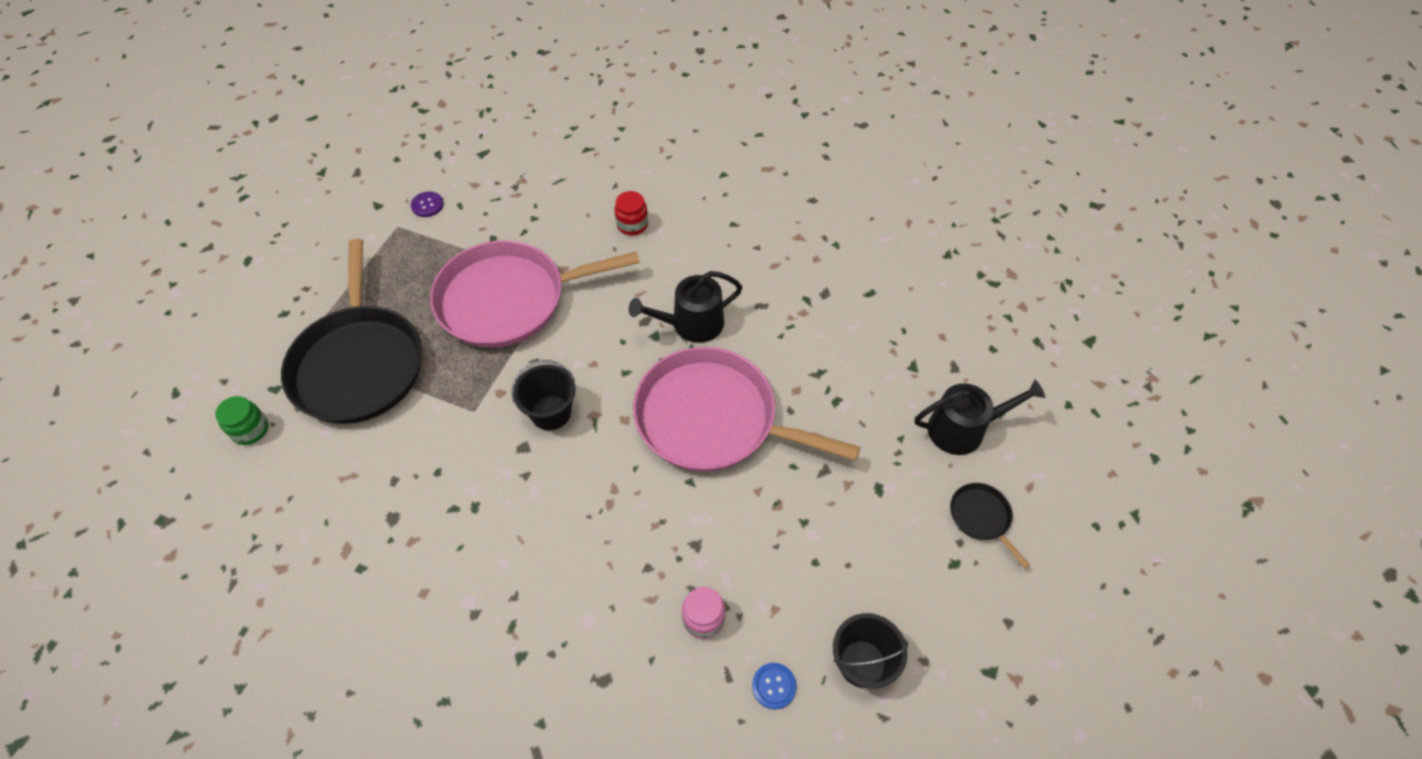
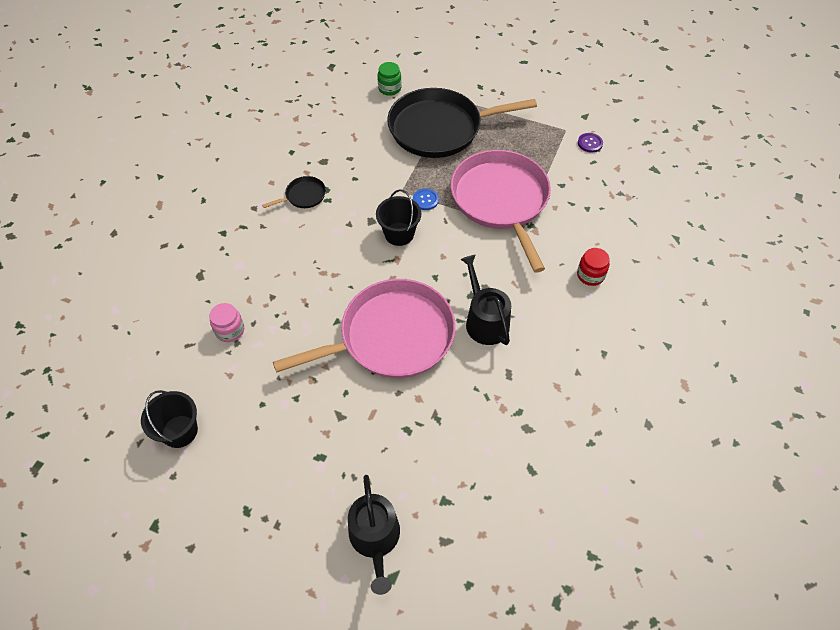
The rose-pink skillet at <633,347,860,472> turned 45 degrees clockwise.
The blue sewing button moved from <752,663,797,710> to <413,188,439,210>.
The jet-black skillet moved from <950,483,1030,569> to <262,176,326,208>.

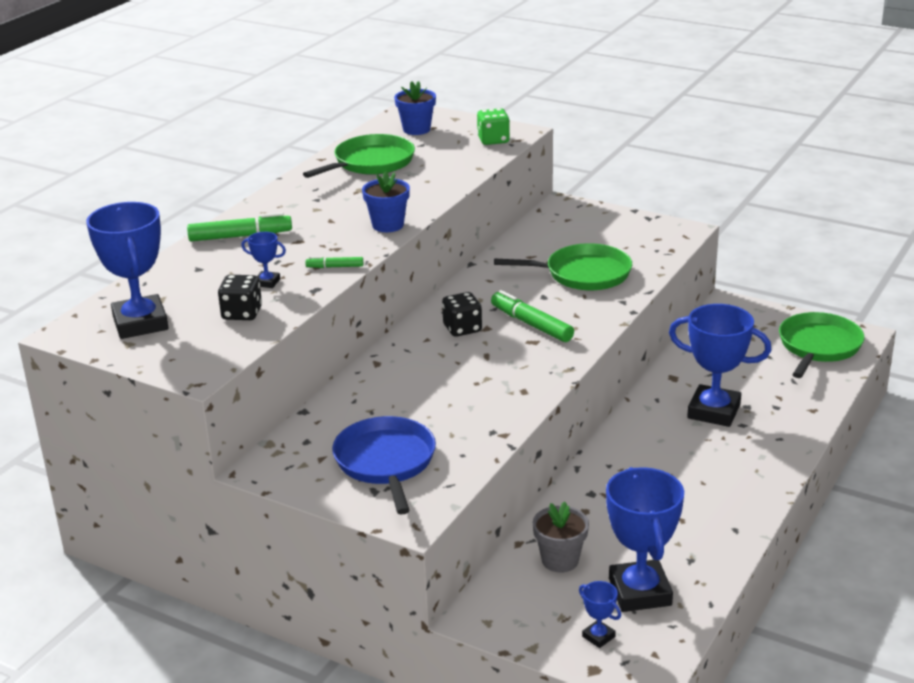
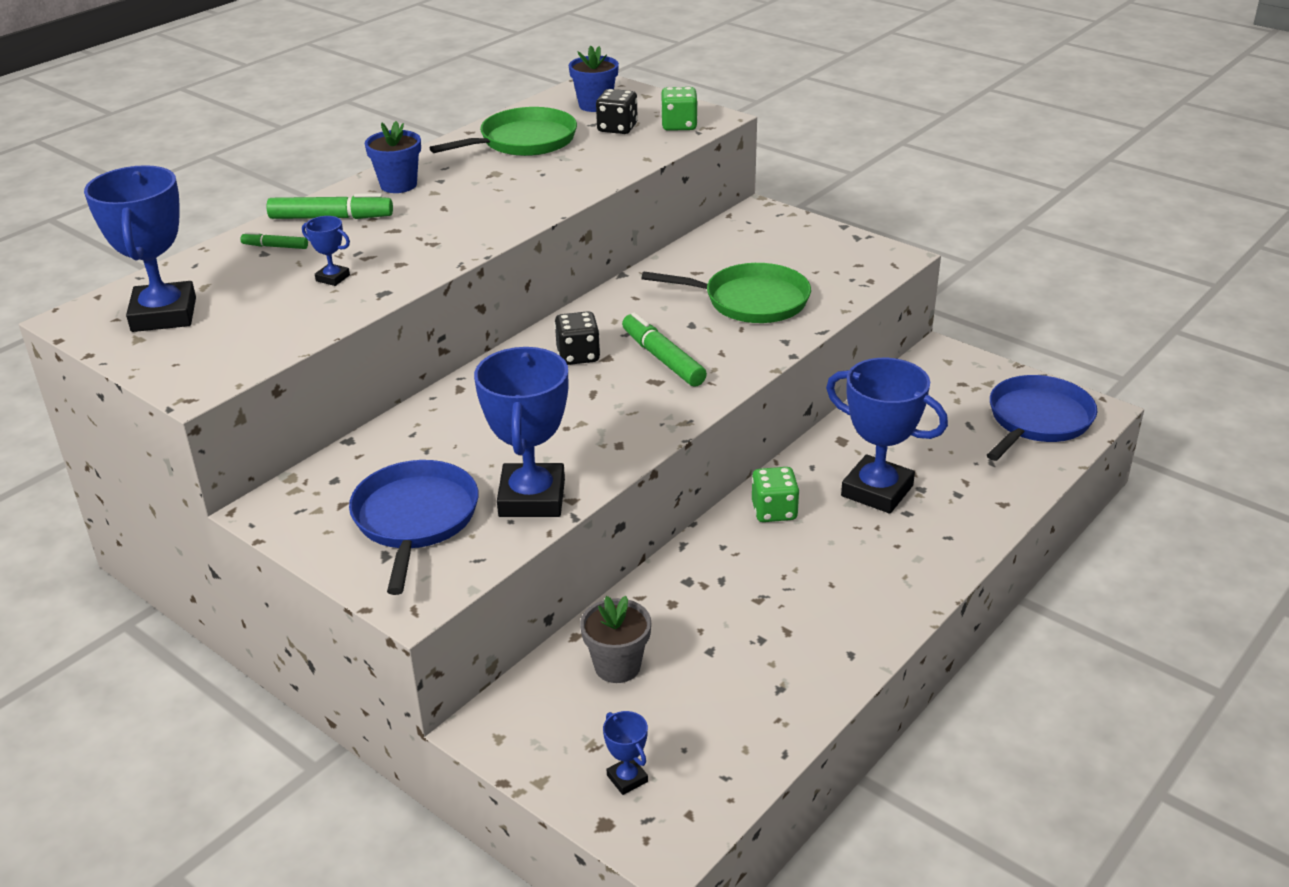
The jet-black game die moved from <218,275,262,320> to <596,89,638,134>.
The emerald marker moved from <305,257,363,268> to <240,232,308,249>.
The blue plant pot moved from <362,171,410,232> to <364,121,421,193>.
The blue trophy moved from <606,467,684,612> to <474,347,568,517>.
The emerald skillet at <779,312,865,378> became the blue skillet at <987,375,1097,461>.
The emerald game die at <752,467,799,522> appeared.

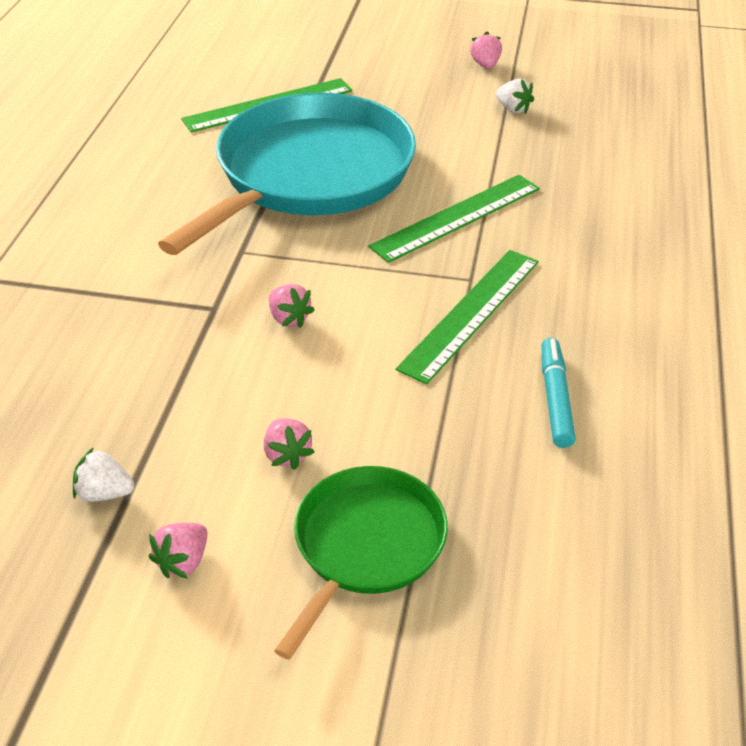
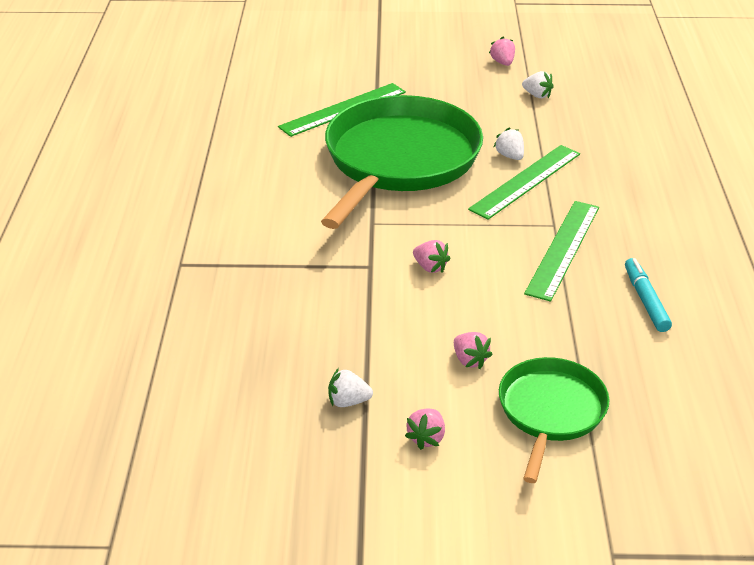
The aqua skillet at <158,93,416,255> became the emerald skillet at <321,95,483,229>.
The snow-white strawberry at <494,127,524,160> appeared.

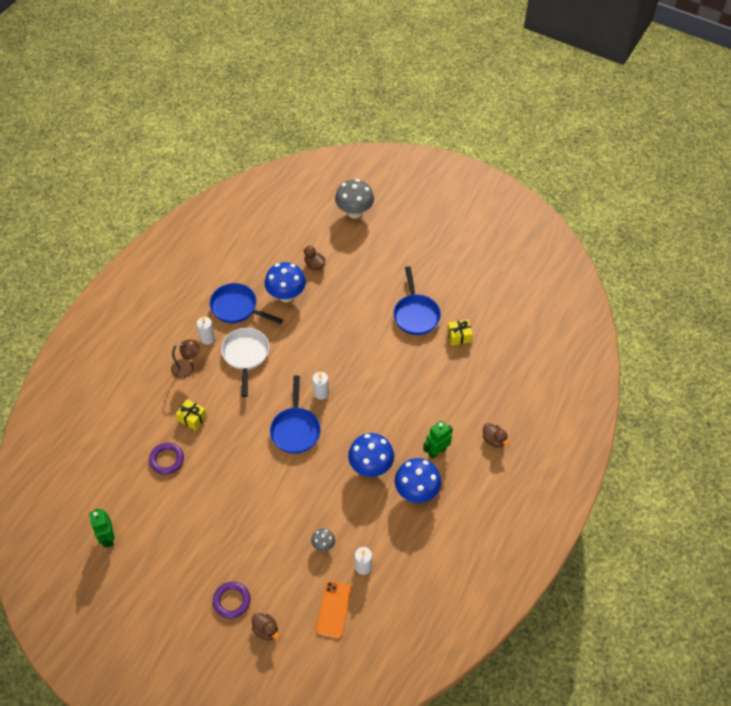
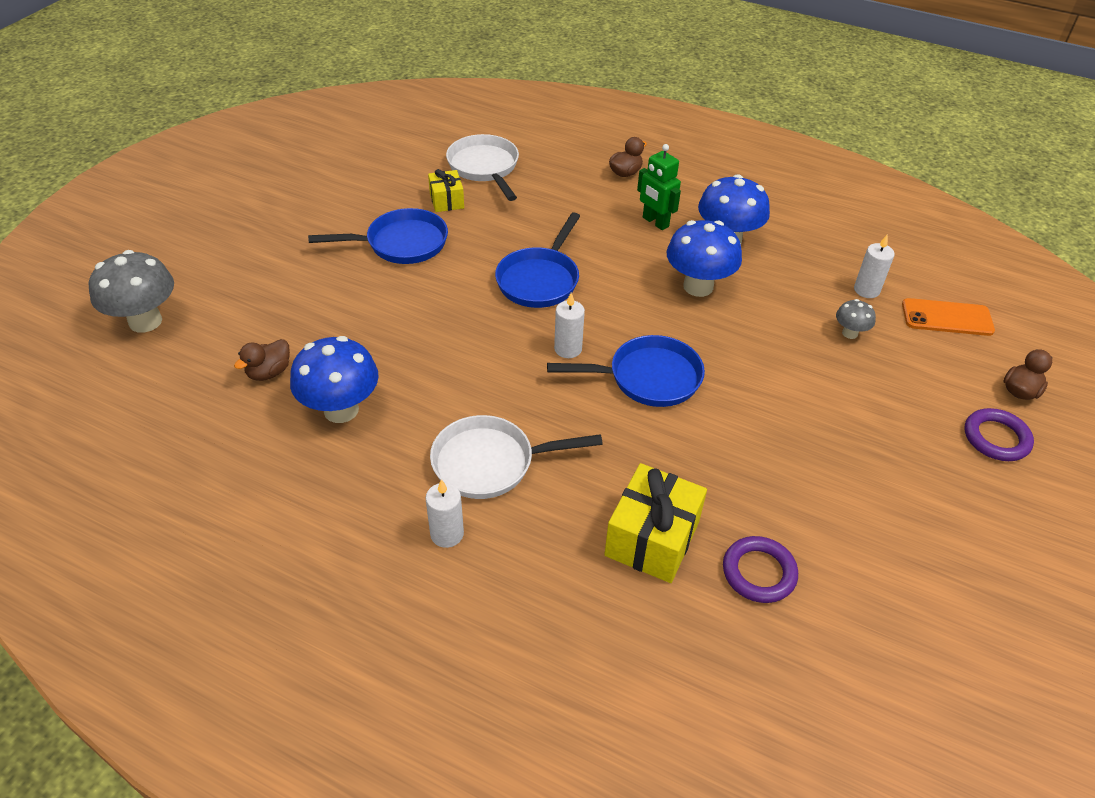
The emerald toy robot at <89,509,115,548> disappeared.
The russet reading lamp at <171,339,200,378> disappeared.
The bright yellow wrapped gift at <176,399,207,430> changed to 1.72 times the size.
The blue skillet moved from <210,283,283,324> to <495,212,580,308>.
The snow-white skillet at <446,134,519,201> appeared.

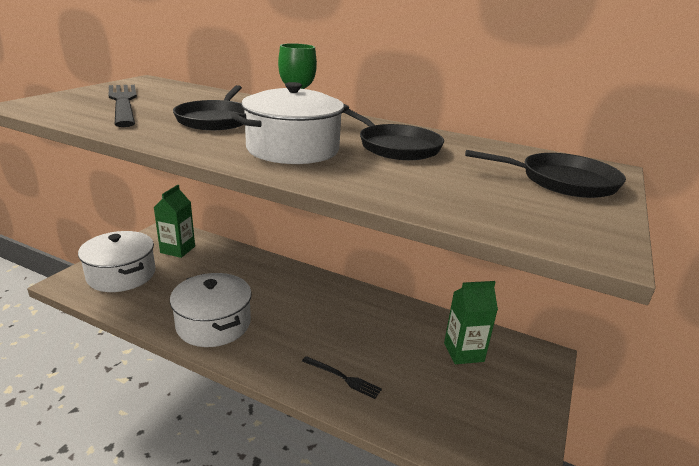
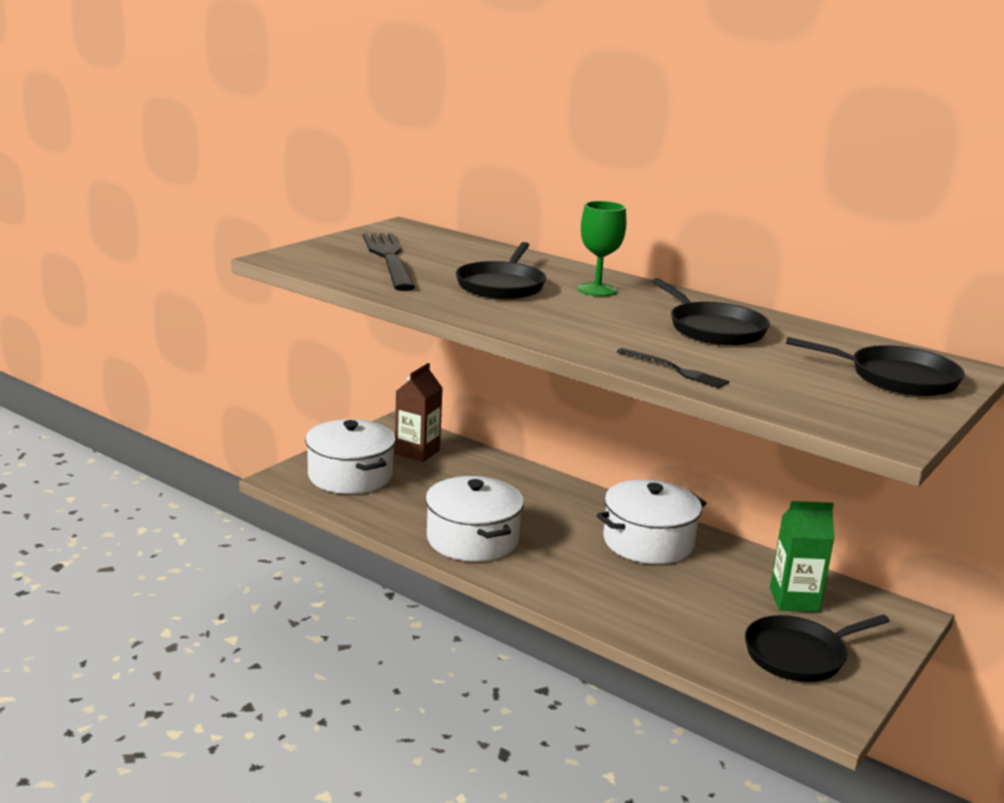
The emerald milk carton at <154,185,195,258> became the russet milk carton at <395,363,442,462>.
The snow-white cooking pot moved from <231,82,349,164> to <596,479,707,564>.
The jet-black dinner fork moved from <302,356,382,399> to <617,348,729,388>.
The jet-black skillet at <745,615,890,682> appeared.

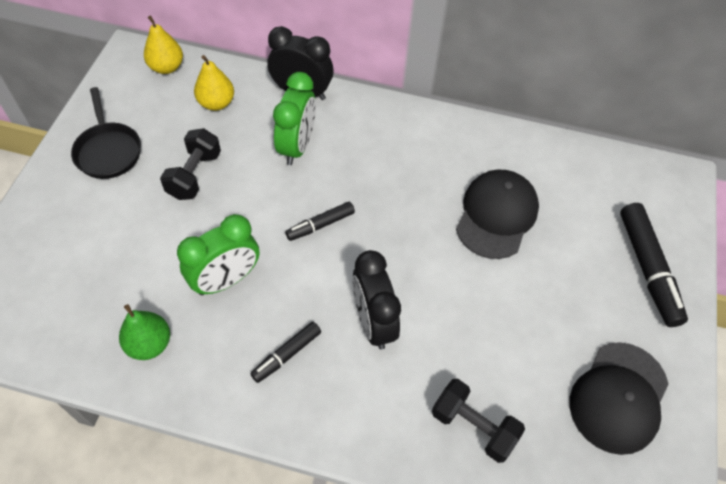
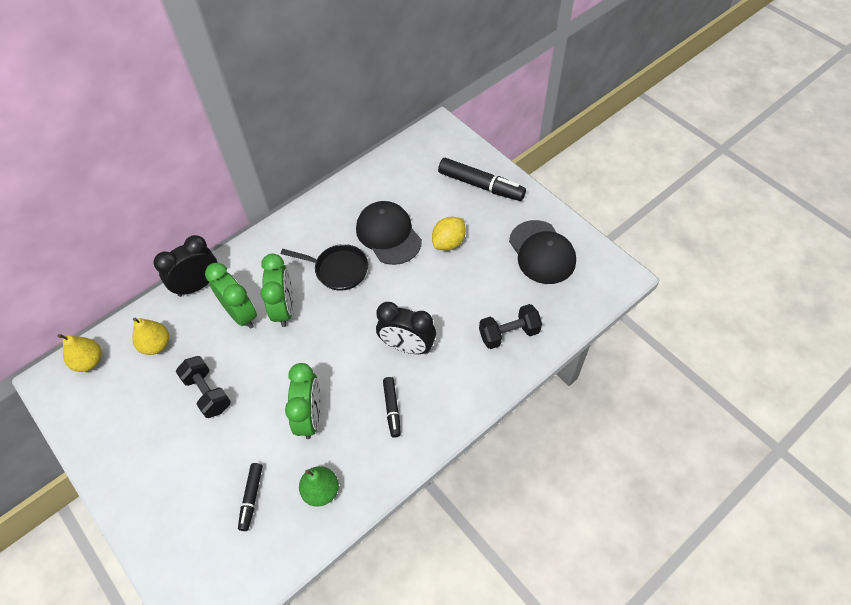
The jet-black skillet moved from <71,87,141,179> to <281,244,368,291>.
The jet-black marker moved from <285,202,355,241> to <238,463,262,531>.
The emerald alarm clock at <261,253,293,327> appeared.
The bright yellow citrus fruit at <432,217,466,250> appeared.

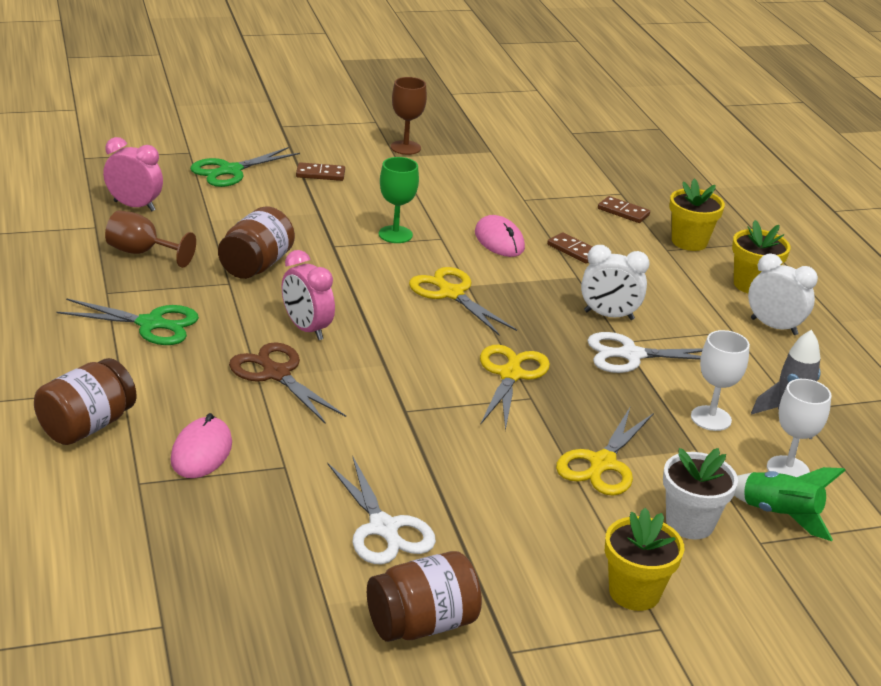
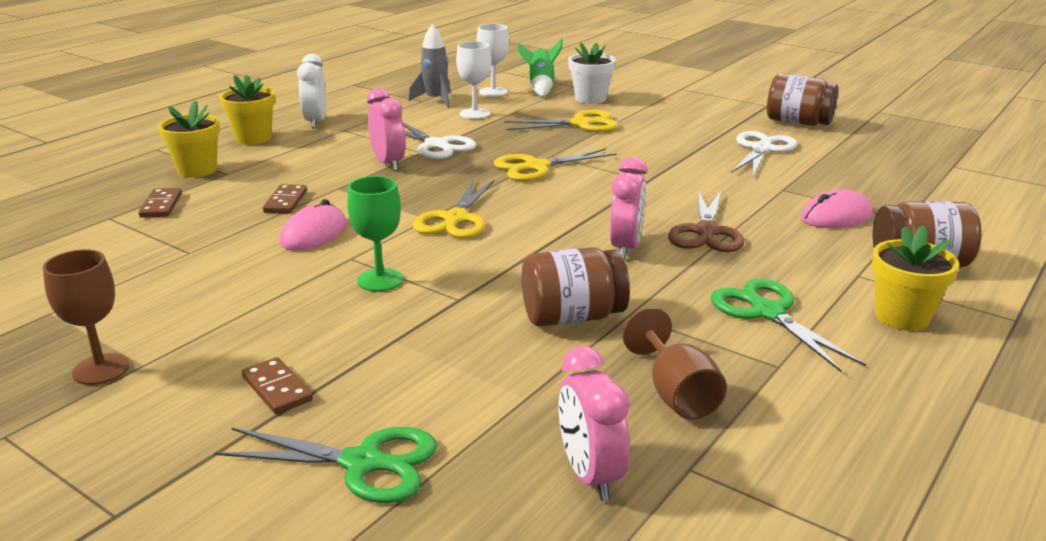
The snow-white alarm clock at <581,245,649,320> became the rose-pink alarm clock at <367,88,406,171>.
The bright yellow plant pot moved from <605,508,684,611> to <872,225,959,331>.

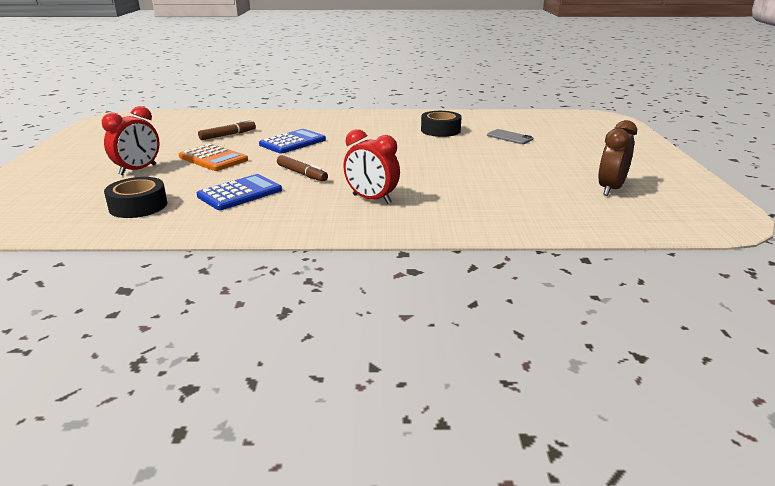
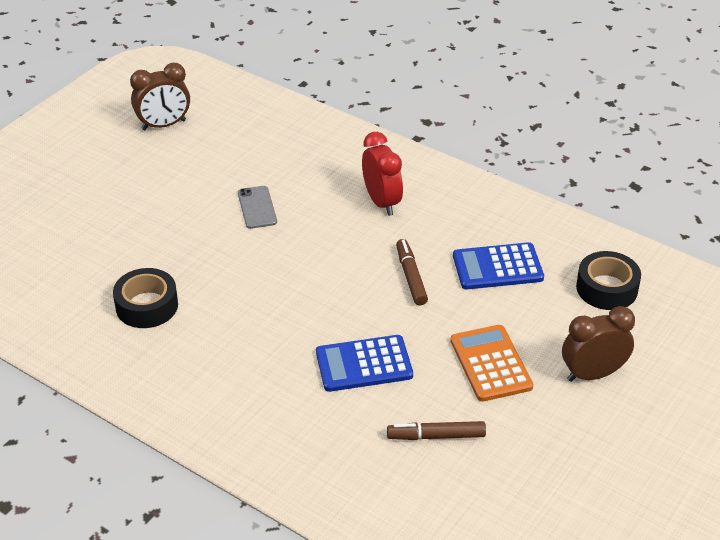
The scarlet alarm clock at <102,106,160,175> became the russet alarm clock at <562,306,635,382>.
The grey mobile phone moved from <487,129,533,144> to <238,186,277,229>.

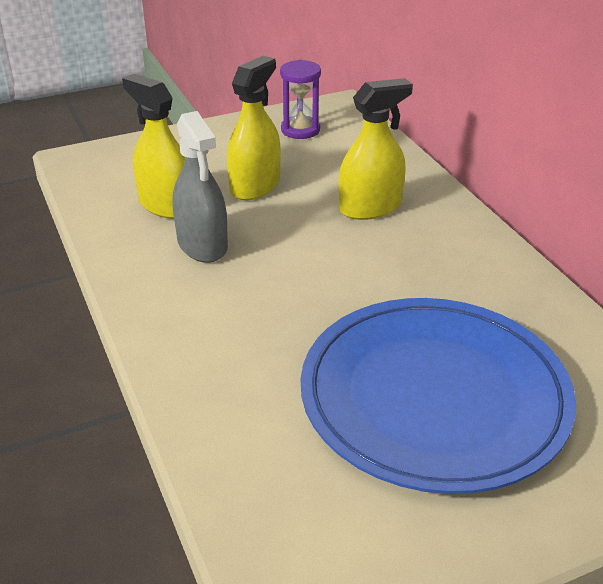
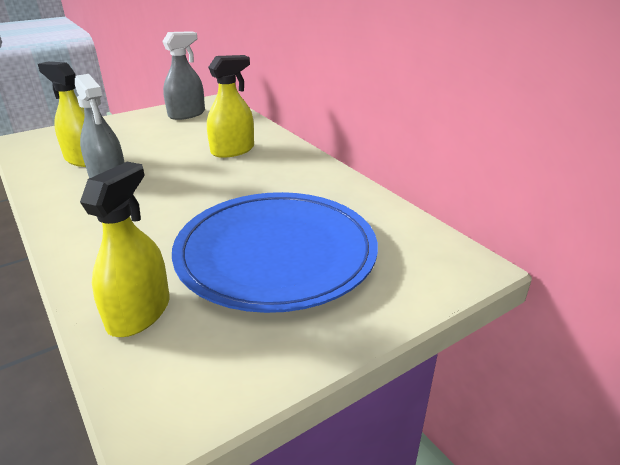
The bright yellow spray bottle moved from <227,56,281,200> to <80,162,170,337>.
The violet sand timer at <280,60,321,139> was replaced by the grey spray bottle at <162,31,205,120>.

